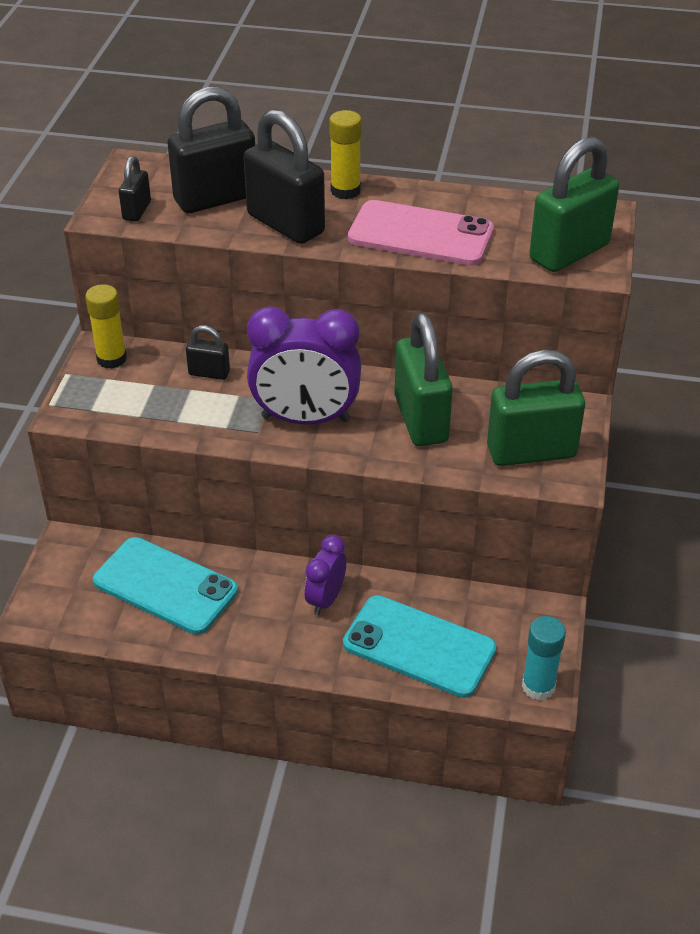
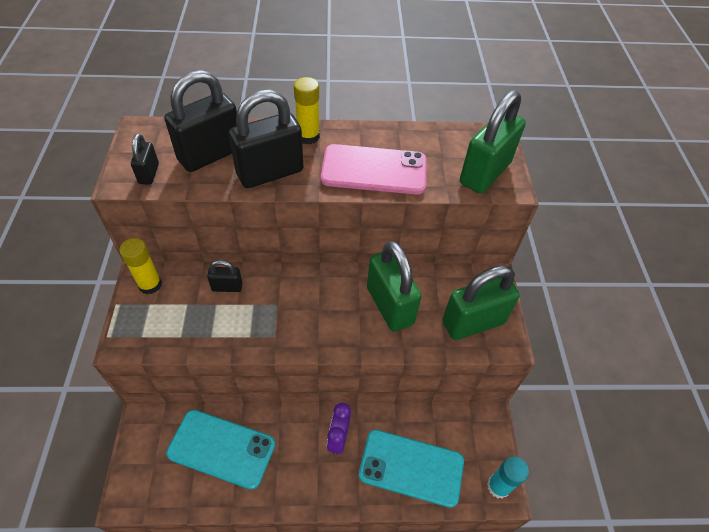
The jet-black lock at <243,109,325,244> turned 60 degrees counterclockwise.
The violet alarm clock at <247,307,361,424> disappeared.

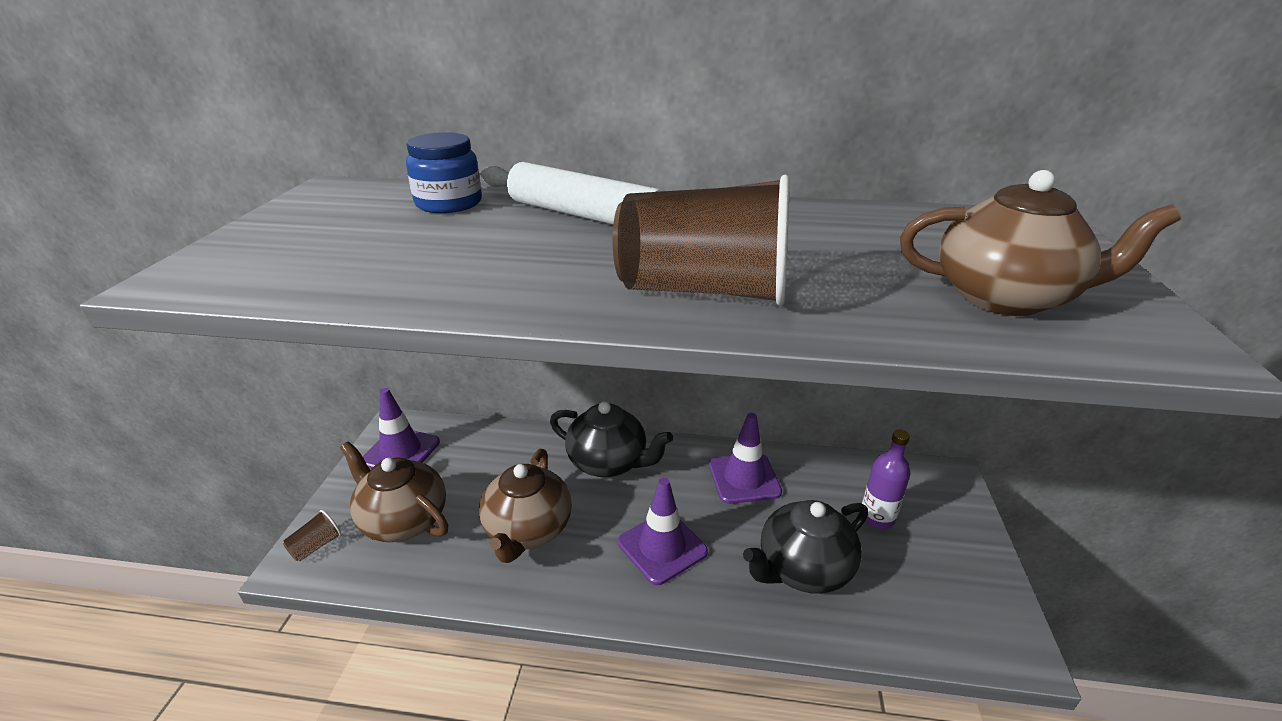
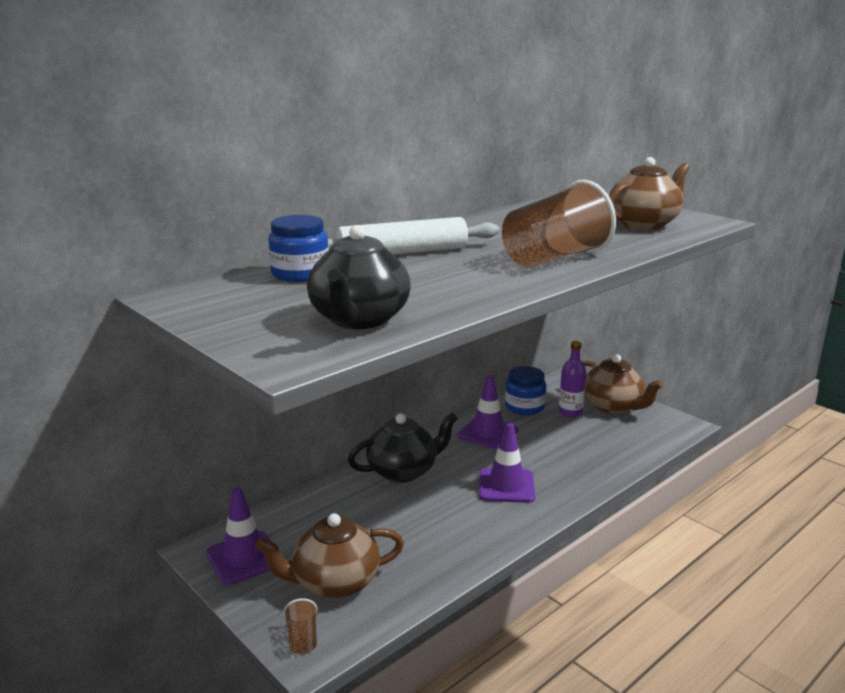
The russet tea pot moved from <479,449,572,563> to <581,354,663,414>.
The jet-black tea pot moved from <743,500,868,594> to <307,225,411,329>.
The blue preserve jar at <505,366,546,415> appeared.

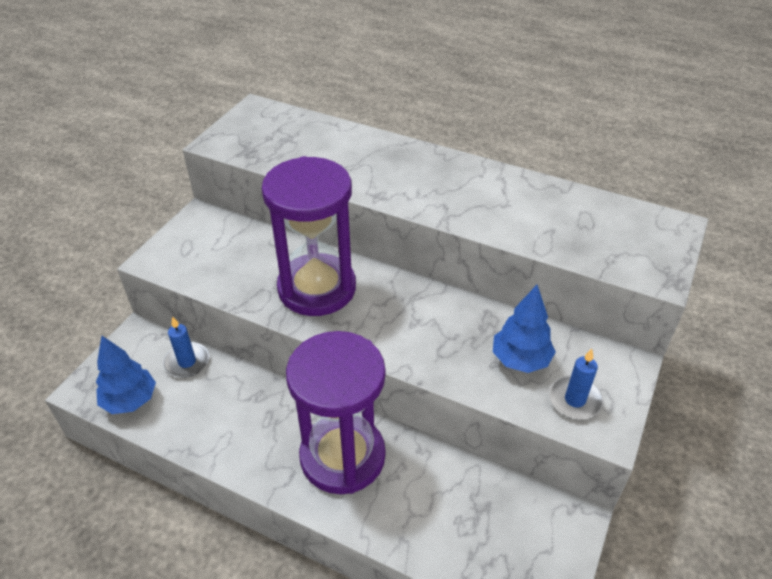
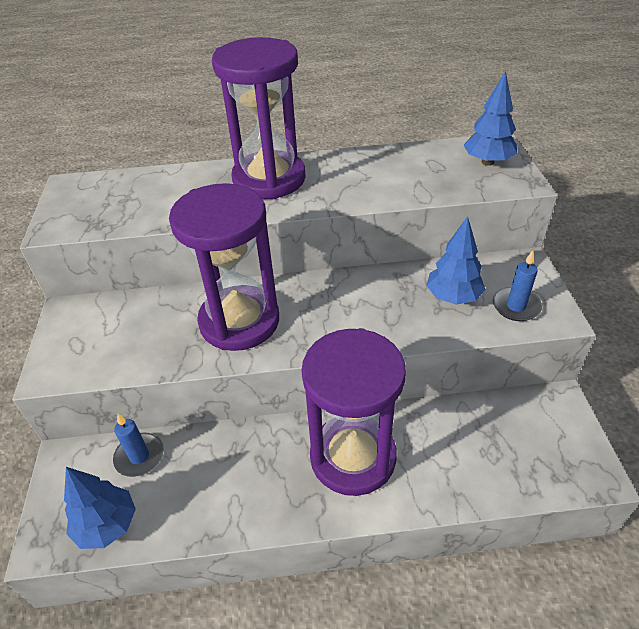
The violet sand timer at <212,37,306,199> appeared.
The blue toy tree at <463,71,517,166> appeared.

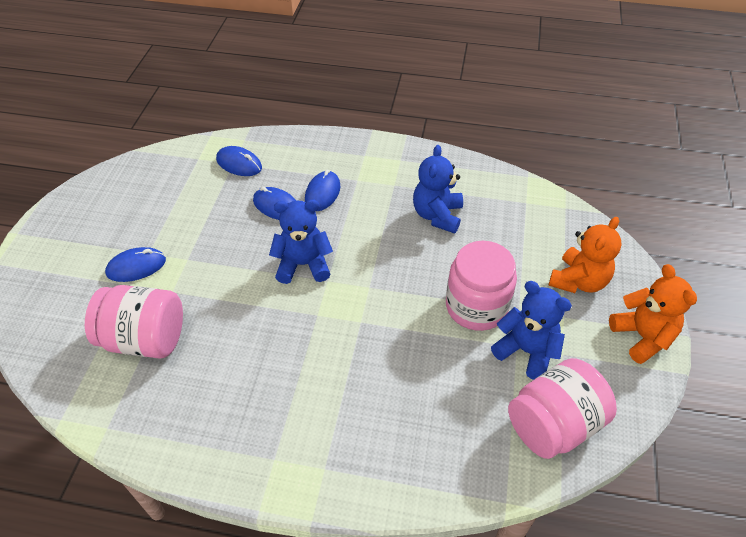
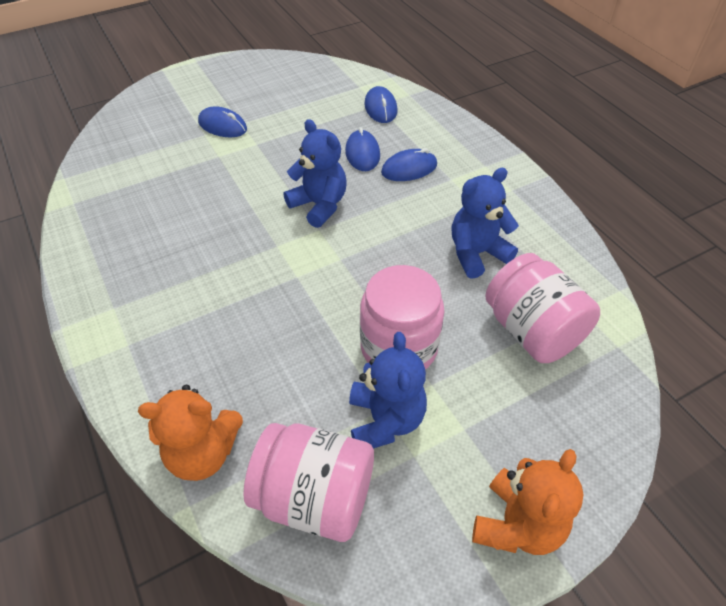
The rose-pink preserve jar moved from <85,285,183,359> to <485,253,600,363>.
The orange teddy moved from <548,217,621,293> to <138,385,243,481>.

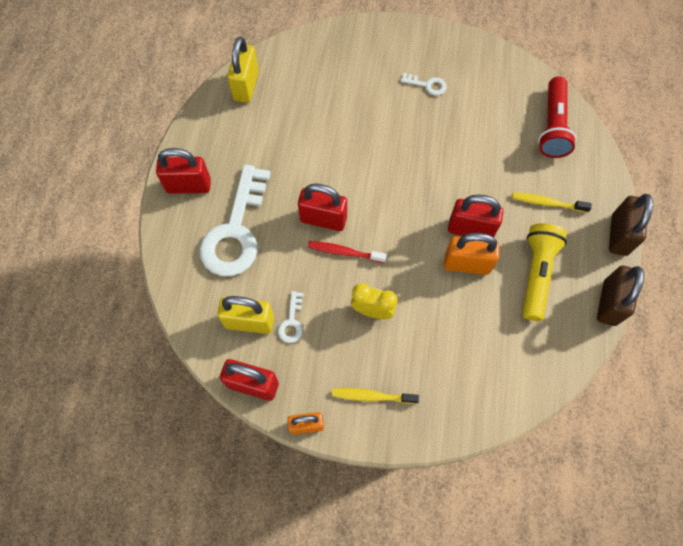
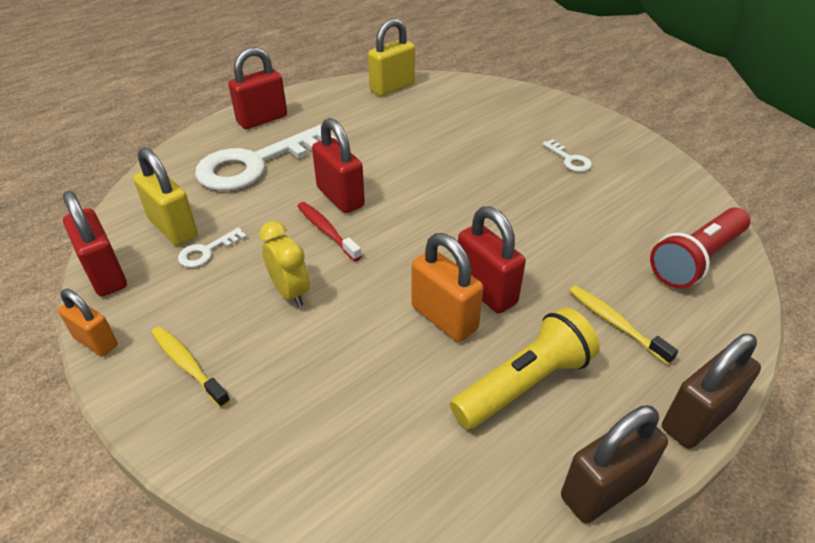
The scarlet lock at <156,148,211,194> turned 75 degrees counterclockwise.

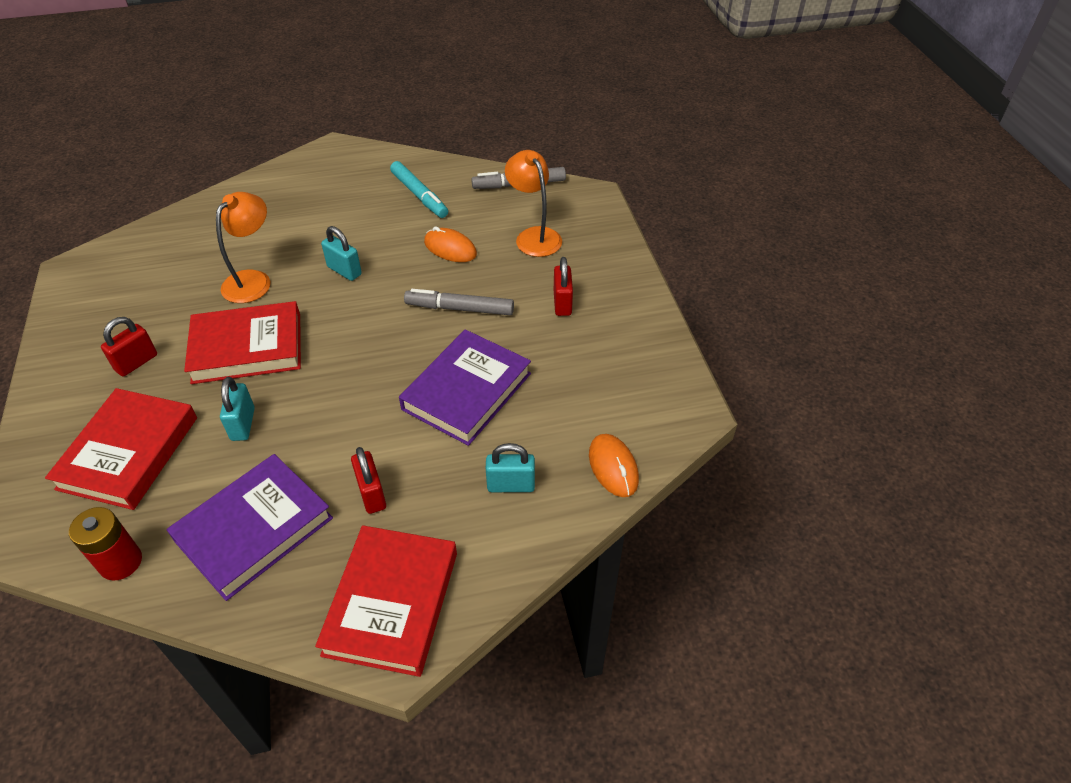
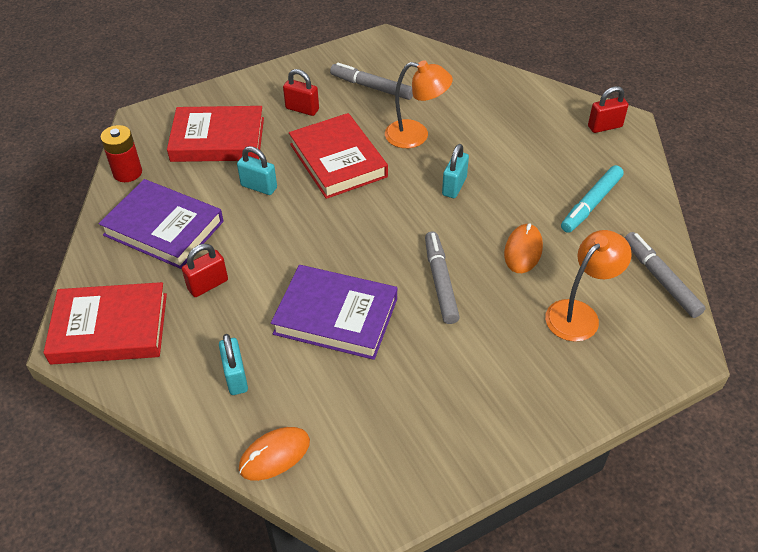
The aqua lock at <220,377,255,441> turned 45 degrees clockwise.
The scarlet lock moved from <554,257,573,316> to <588,86,628,133>.
The grey marker at <330,63,413,100> appeared.

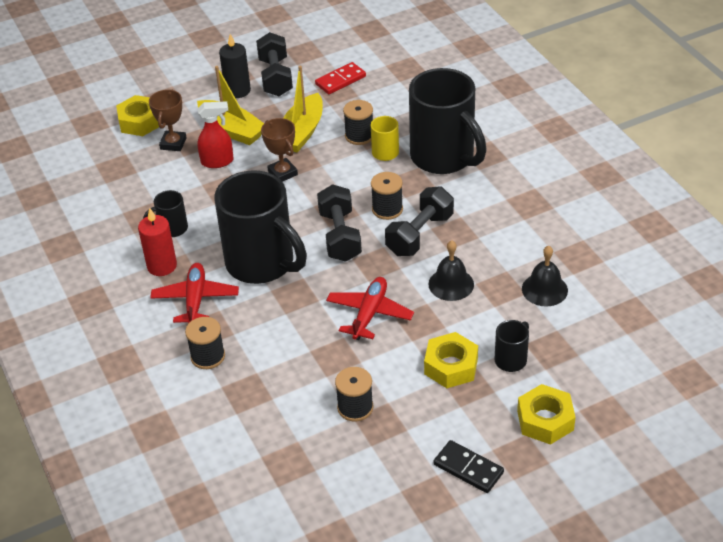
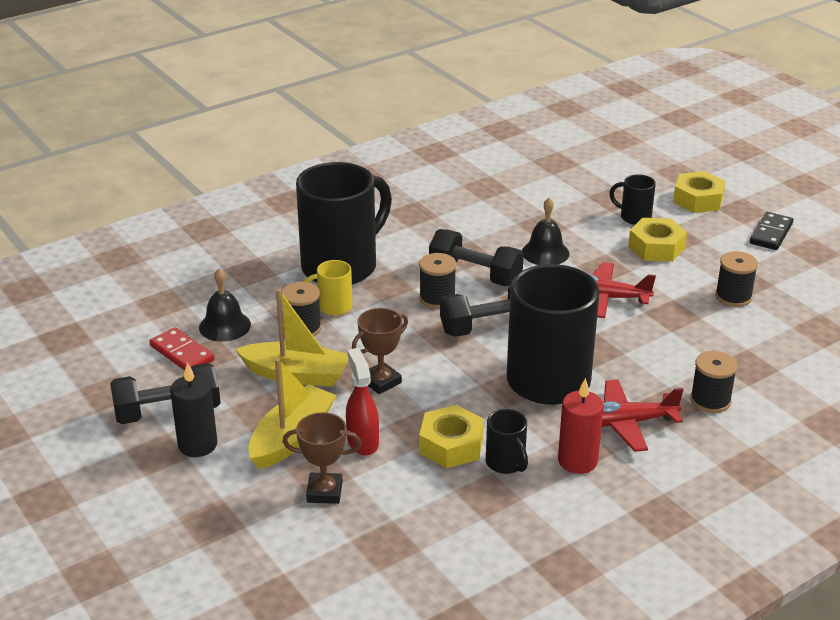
The bright yellow hex nut moved from <116,95,159,136> to <419,405,484,468>.
The jet-black hand bell moved from <522,246,568,306> to <199,269,251,342>.

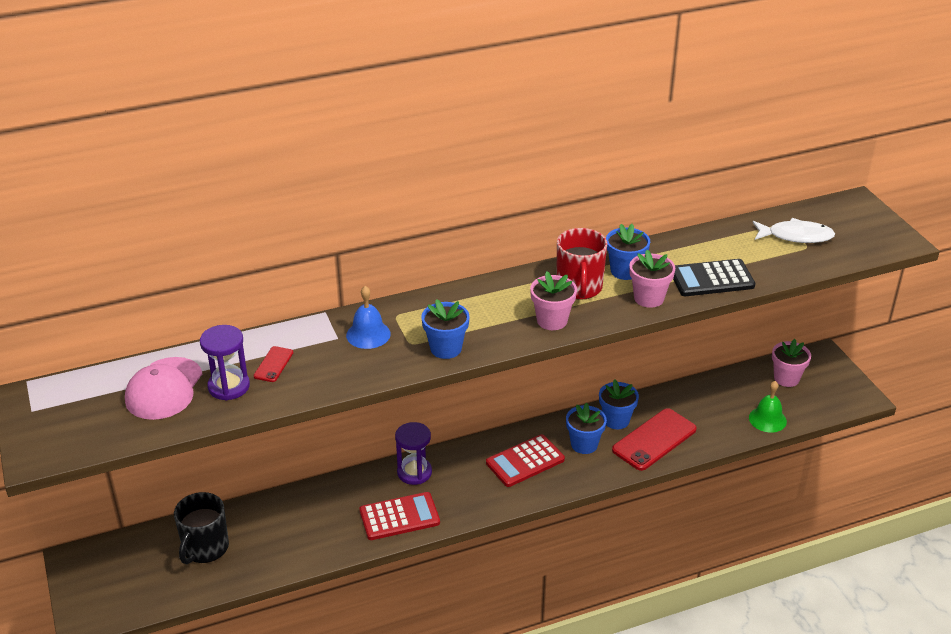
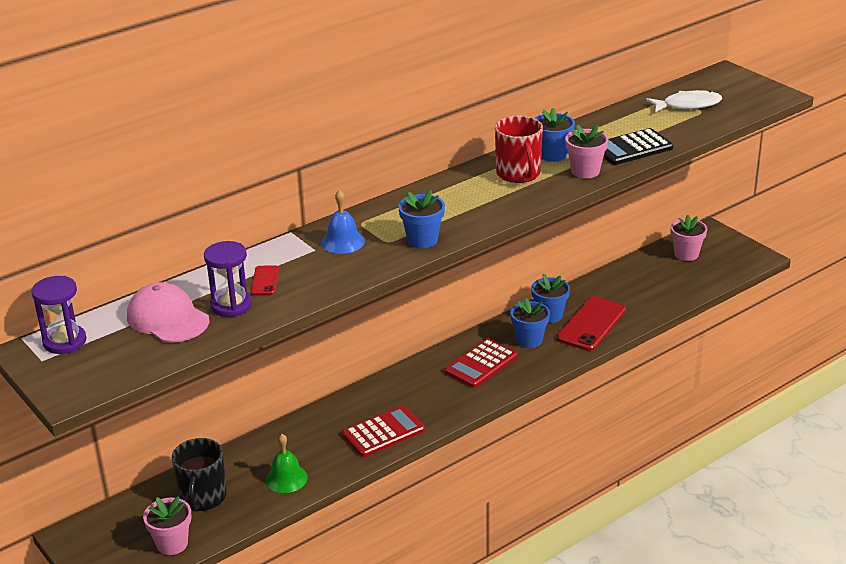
The rose-pink baseball cap at <125,357,202,420> turned 135 degrees clockwise.
The violet sand timer moved from <395,422,432,485> to <31,276,86,354>.
The rose-pink plant pot moved from <530,271,577,330> to <143,496,191,555>.
The emerald hand bell moved from <749,381,787,433> to <265,434,308,493>.

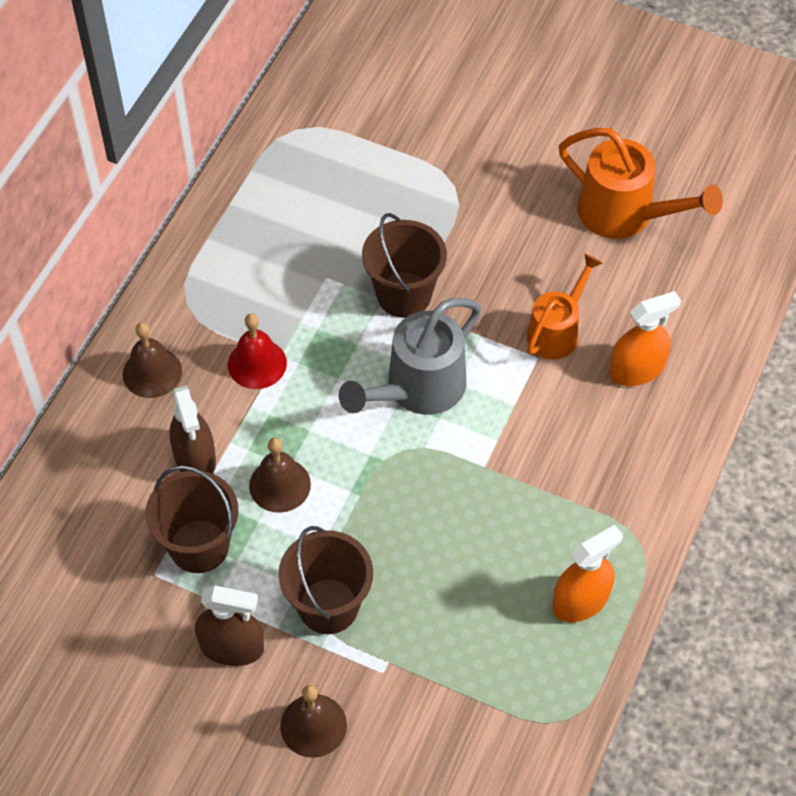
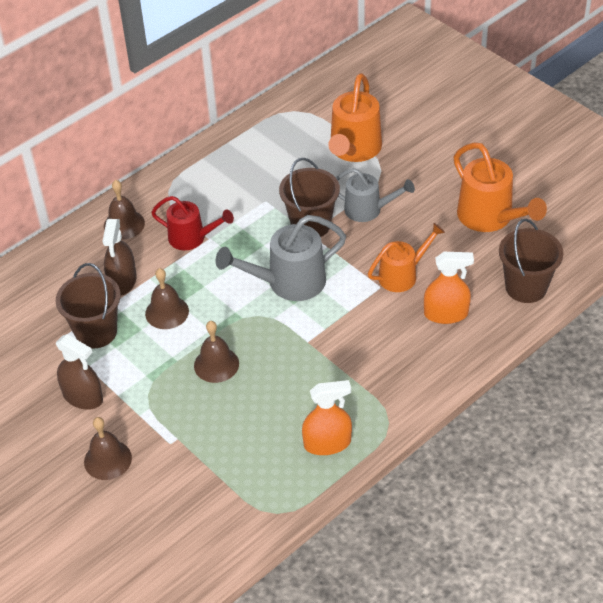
The scarlet hand bell at <228,314,287,389> was replaced by the scarlet watering pot at <151,196,234,250>.
The russet pail moved from <278,526,373,634> to <499,218,564,303>.
The russet hand bell at <194,321,239,383> appeared.
The orange watering pot at <328,73,382,162> appeared.
The grey watering pot at <336,168,415,222> appeared.

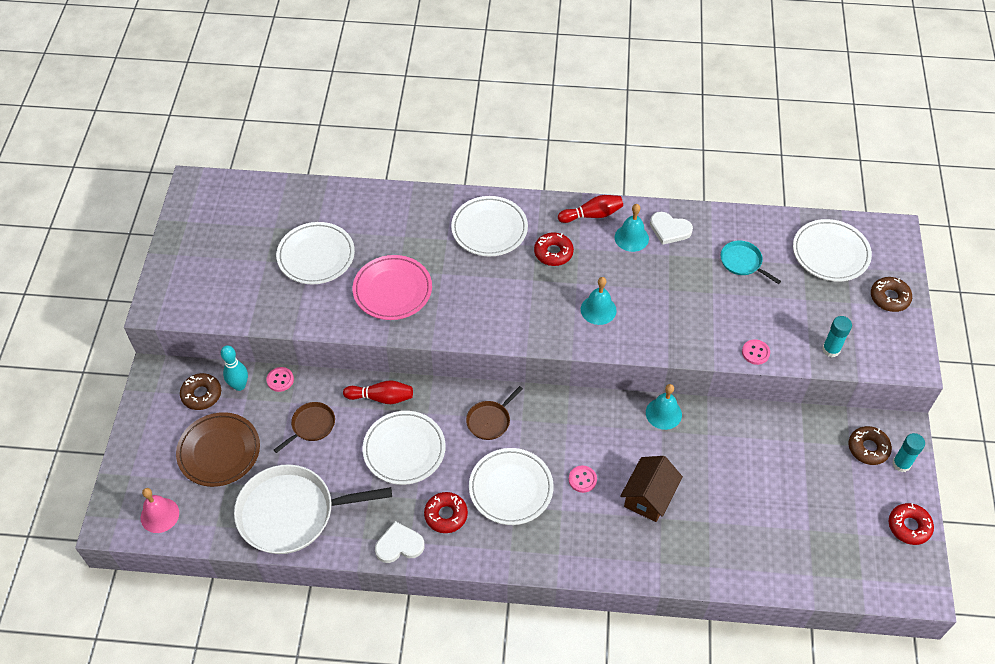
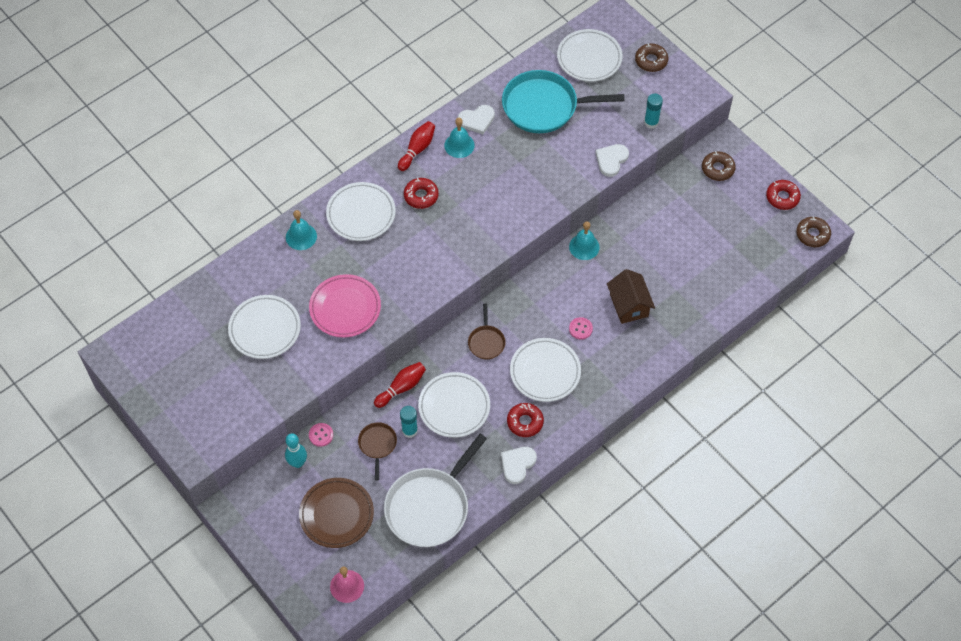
The russet doughnut moved from <180,373,221,410> to <796,216,831,247>.
The aqua hand bell moved from <581,277,617,325> to <286,210,317,250>.
The aqua skillet at <720,241,781,284> changed to 2.10 times the size.
The rose-pink sewing button at <742,339,770,365> was replaced by the snow-white heart shape at <595,144,629,177>.
The aqua glue stick moved from <892,433,925,472> to <400,406,418,438>.

